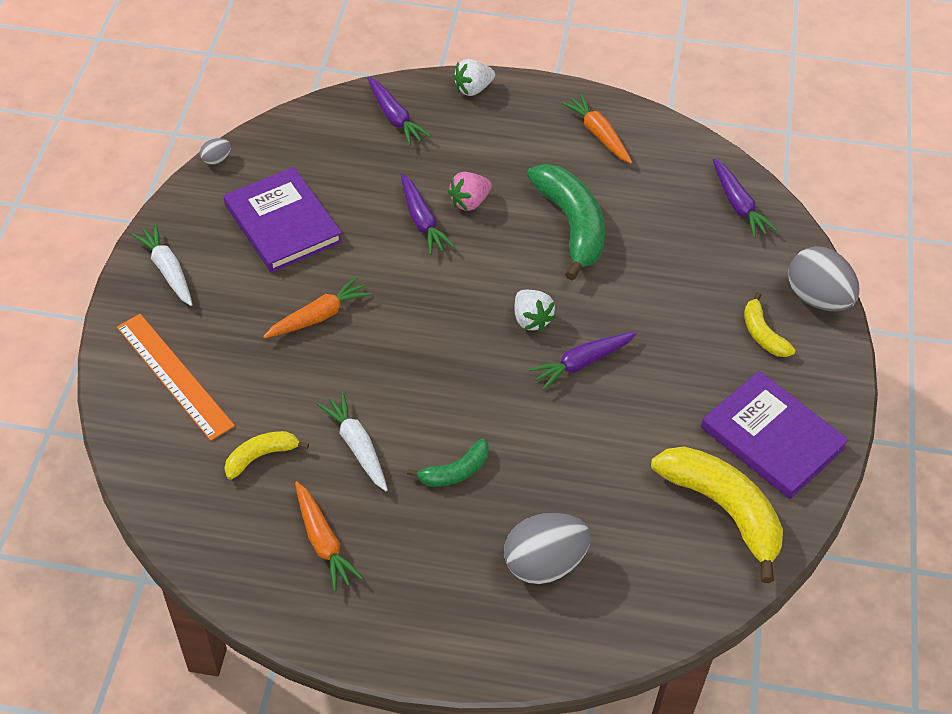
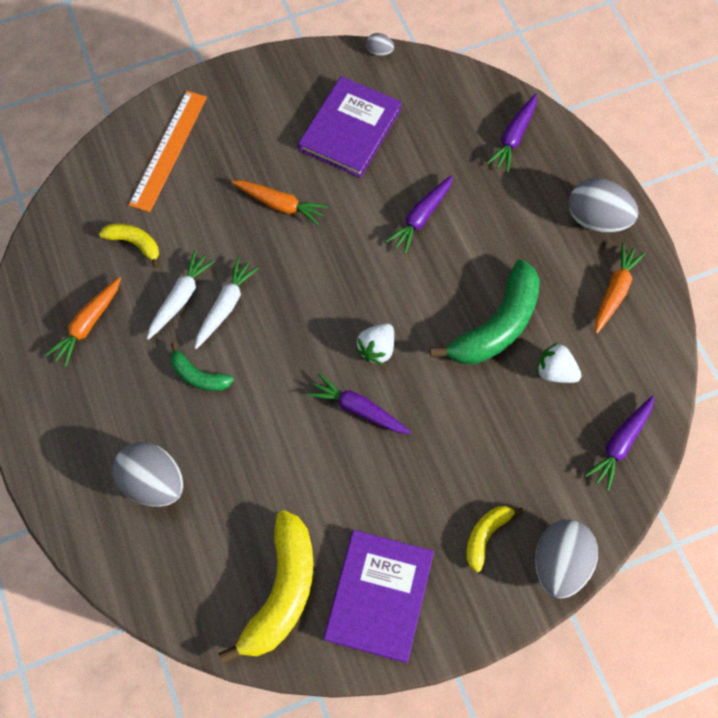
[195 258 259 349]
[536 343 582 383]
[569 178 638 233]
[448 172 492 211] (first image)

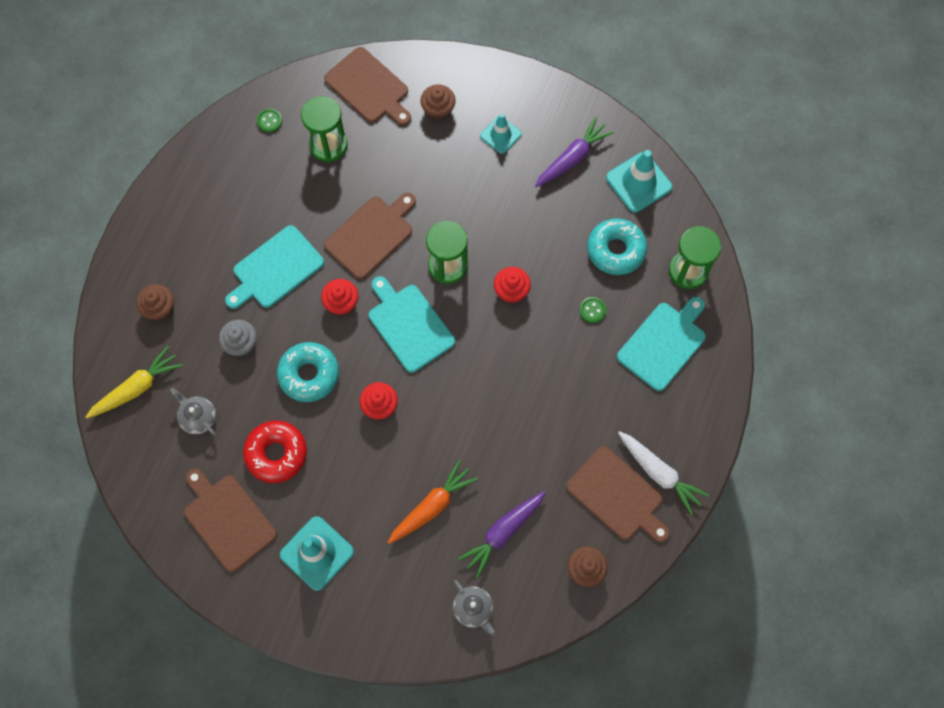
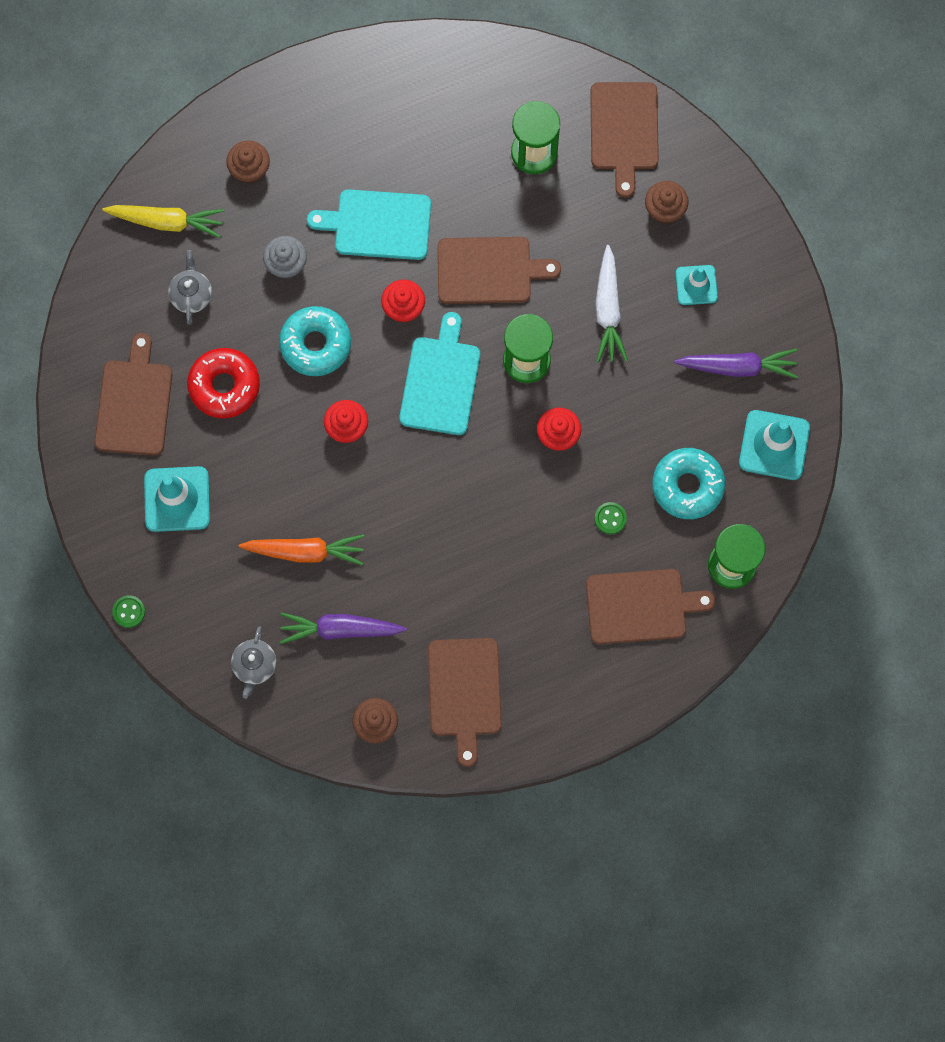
[112 595 145 628]
[586 569 716 645]
[595 245 628 362]

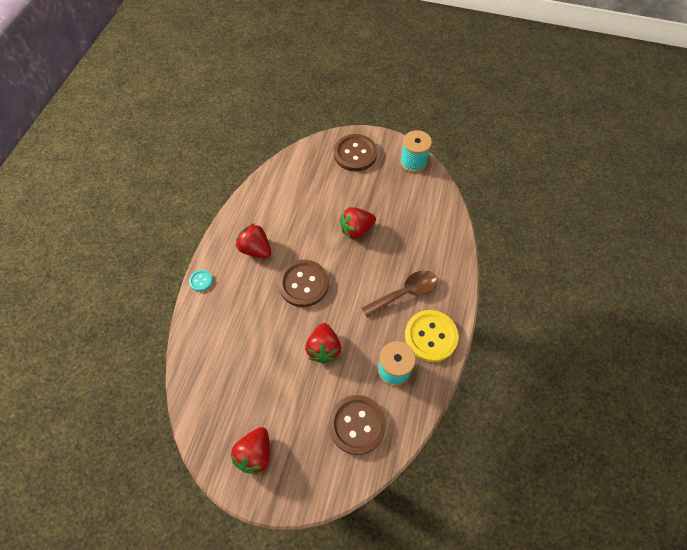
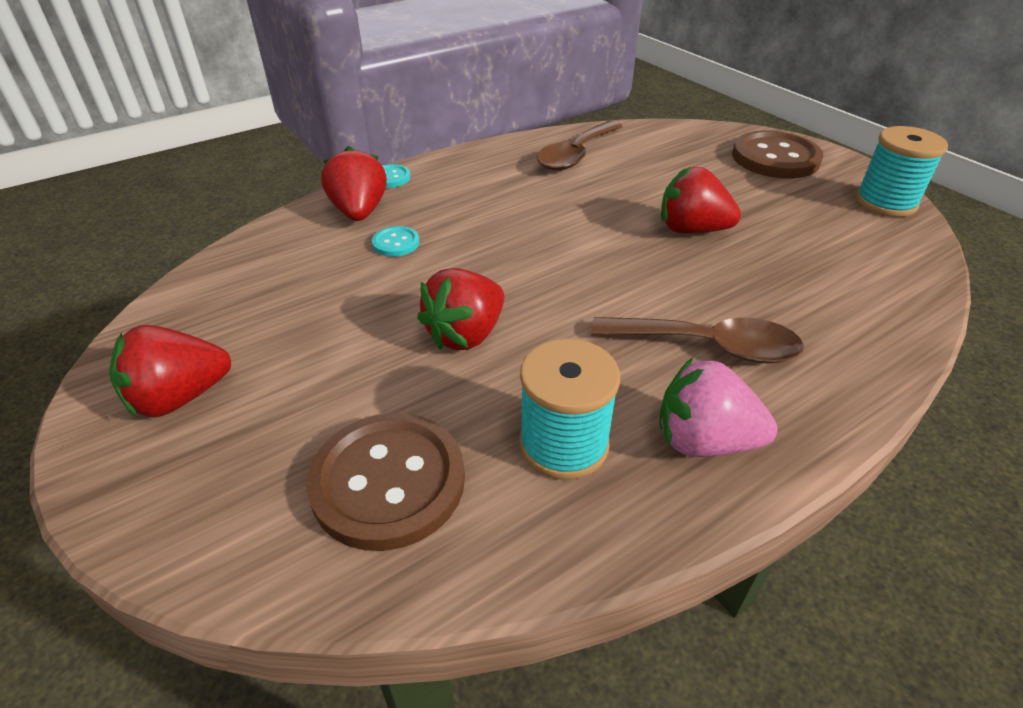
[321 146 387 221]
[372 226 419 257]
[537 121 623 171]
[659 358 778 457]
[278 260 329 307] (first image)

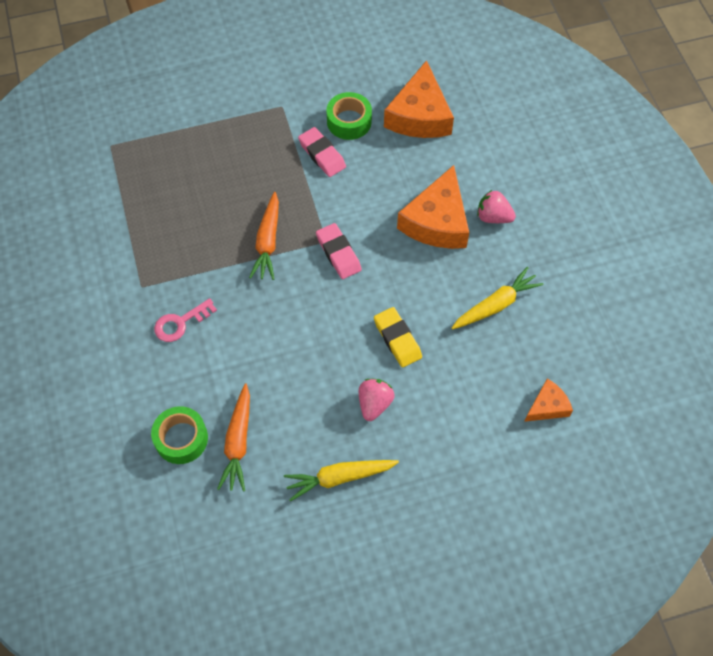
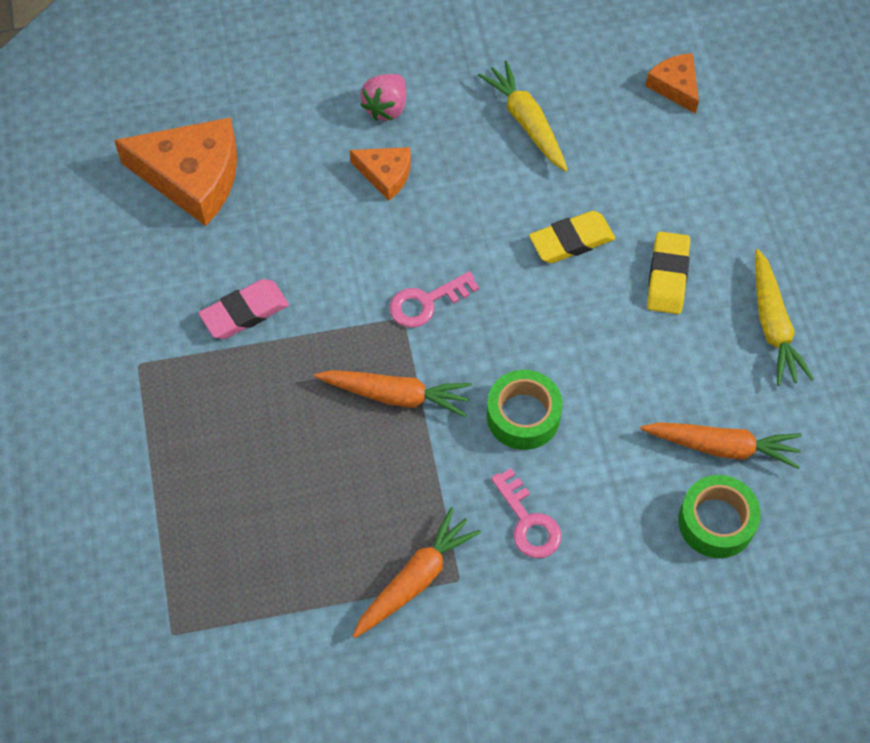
[350 147 411 201]
[353 507 481 638]
[390 271 479 328]
[487 370 562 450]
[647 231 690 314]

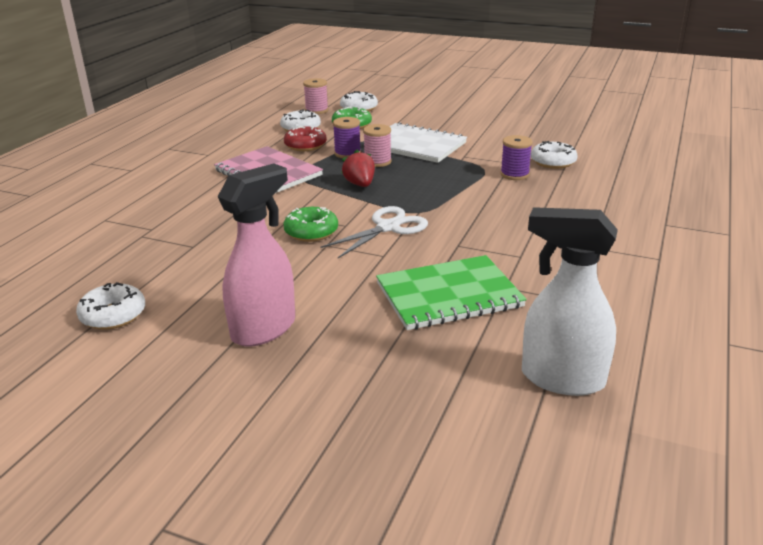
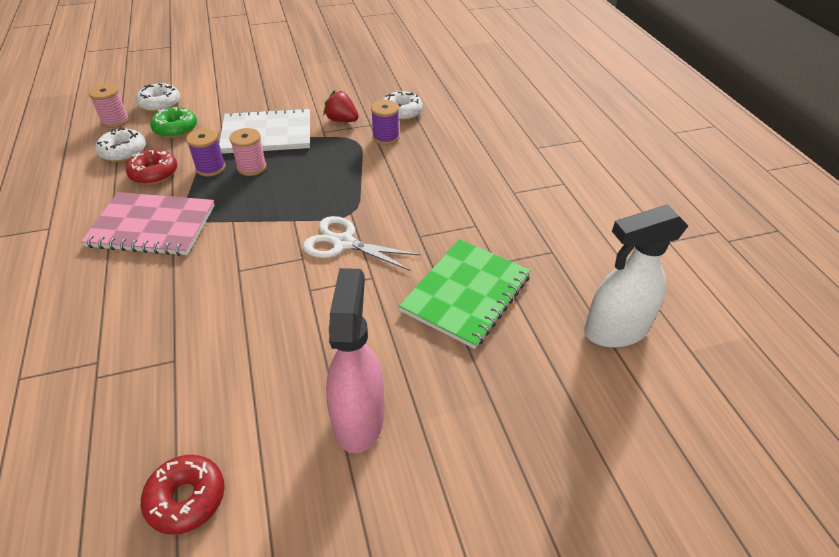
[141 455 225 535]
[303 216 421 271]
[323 90 359 122]
[283 207 338 242] (first image)

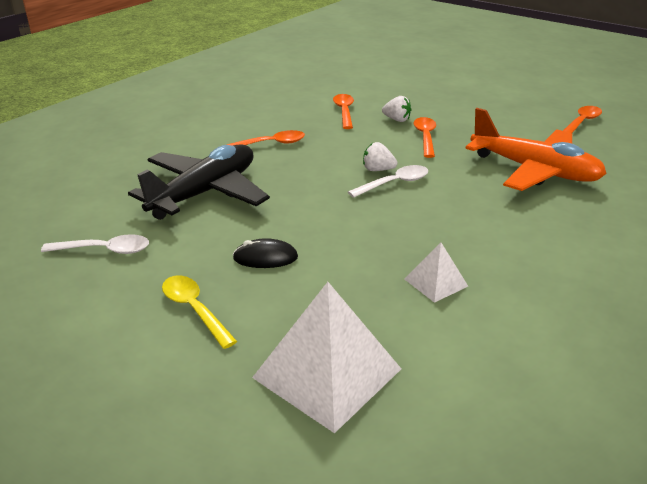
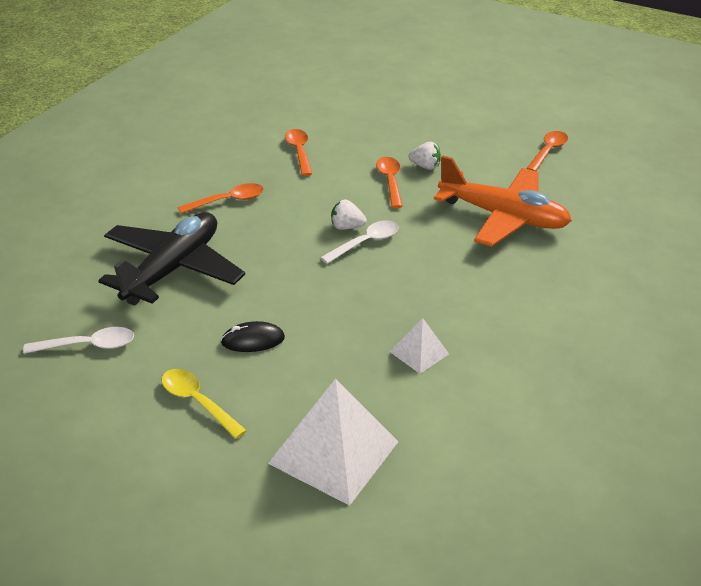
[409 142 441 170]

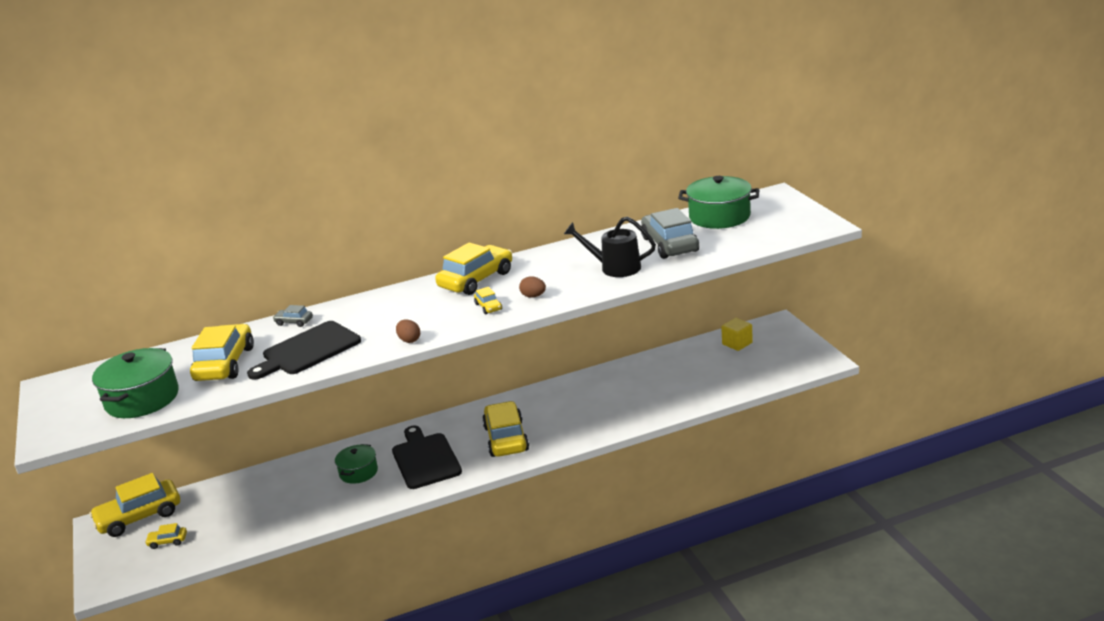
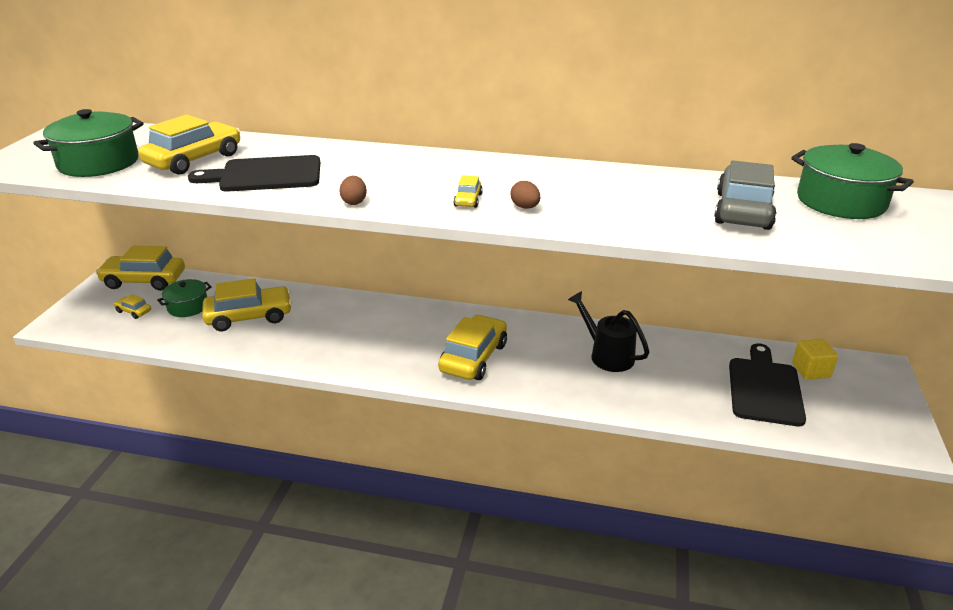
[157 279 212 317]
[202 278 292 331]
[568 291 649 372]
[729 343 806 426]
[273 305 313 327] (first image)

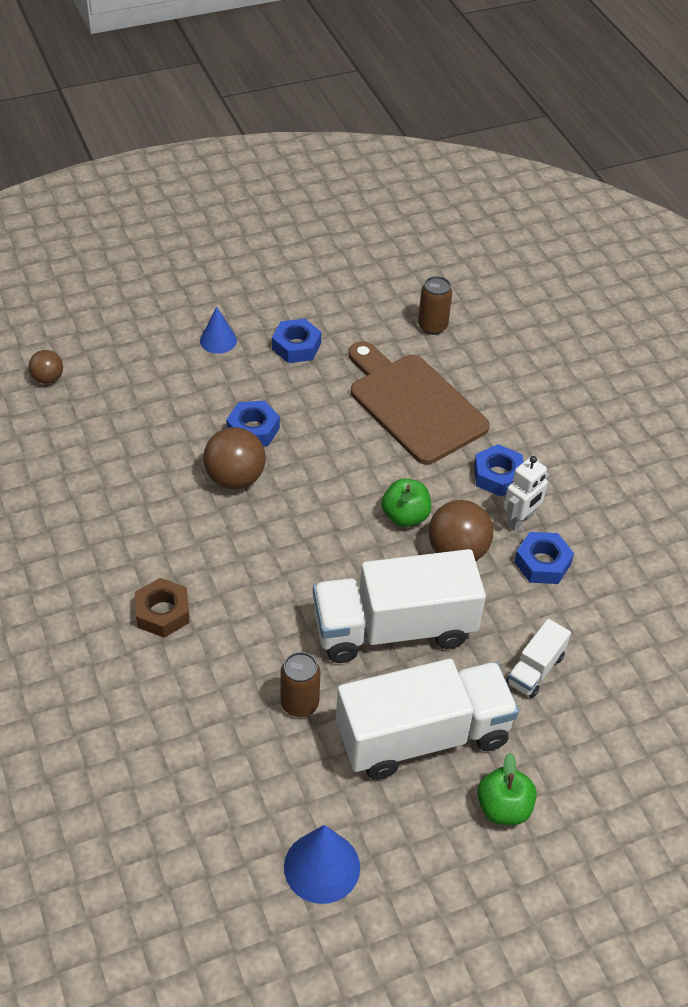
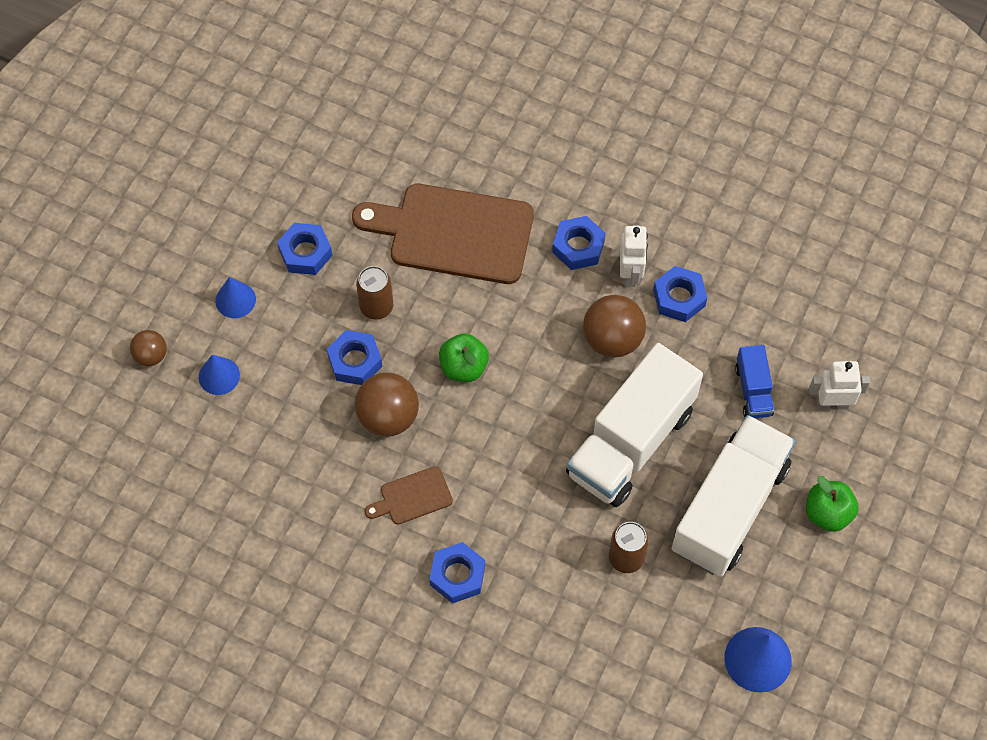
[130 330 167 366]
[199 355 240 395]
[356 266 393 320]
[365 466 453 525]
[430 542 485 604]
[439 333 489 382]
[735 345 774 418]
[809 361 870 410]

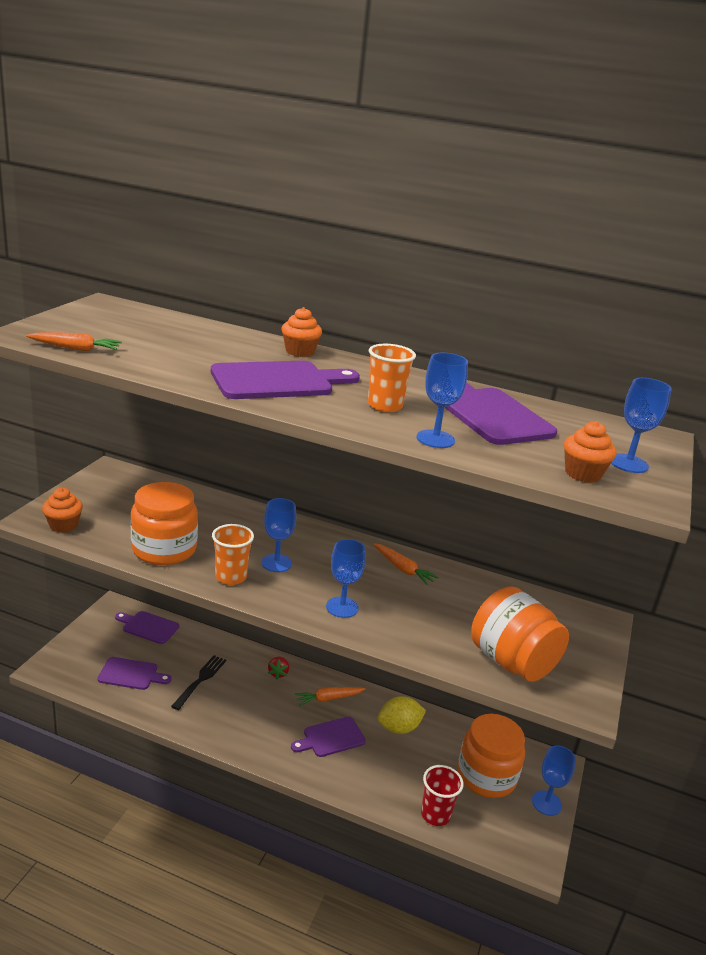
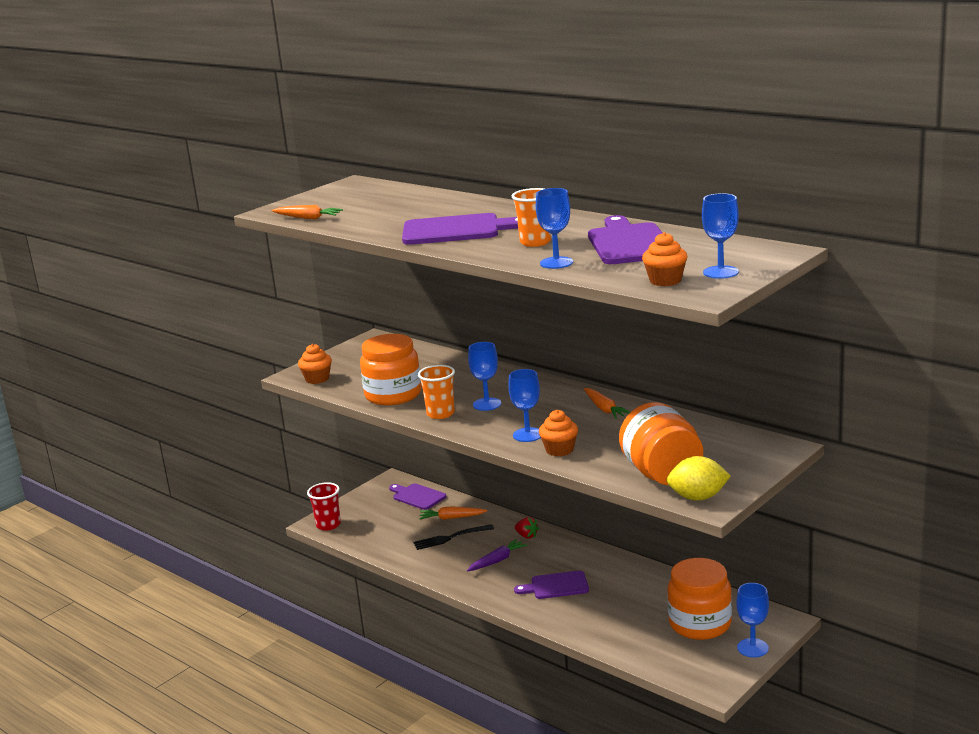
[307 482 341 531]
[413 524 494 550]
[419 506 487 520]
[467 539 527 571]
[515 517 539 539]
[539 410 578 457]
[666 456 731 501]
[98 657 171 690] (first image)

